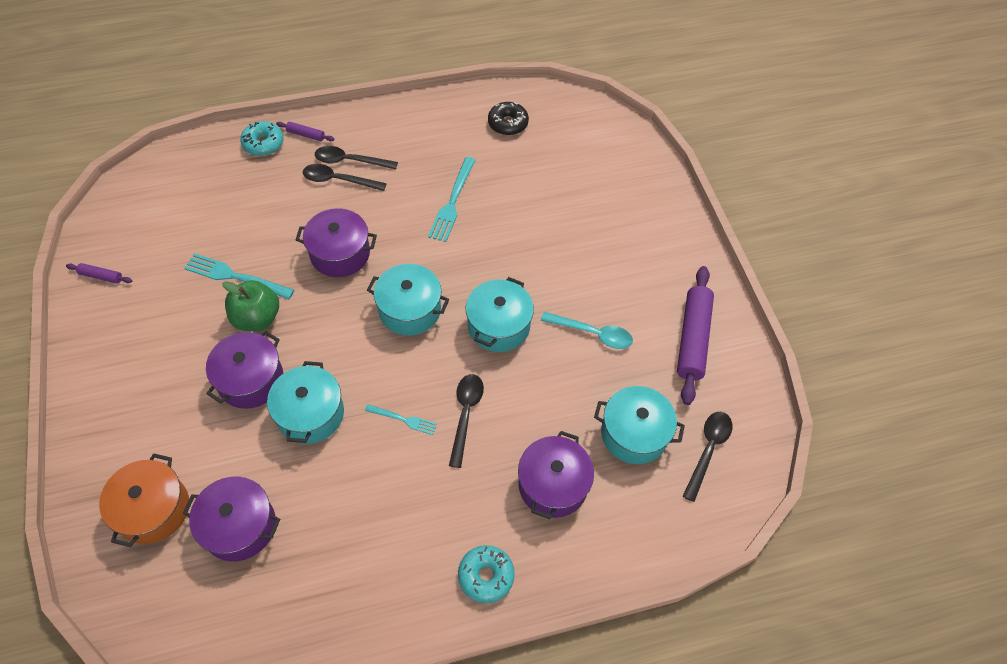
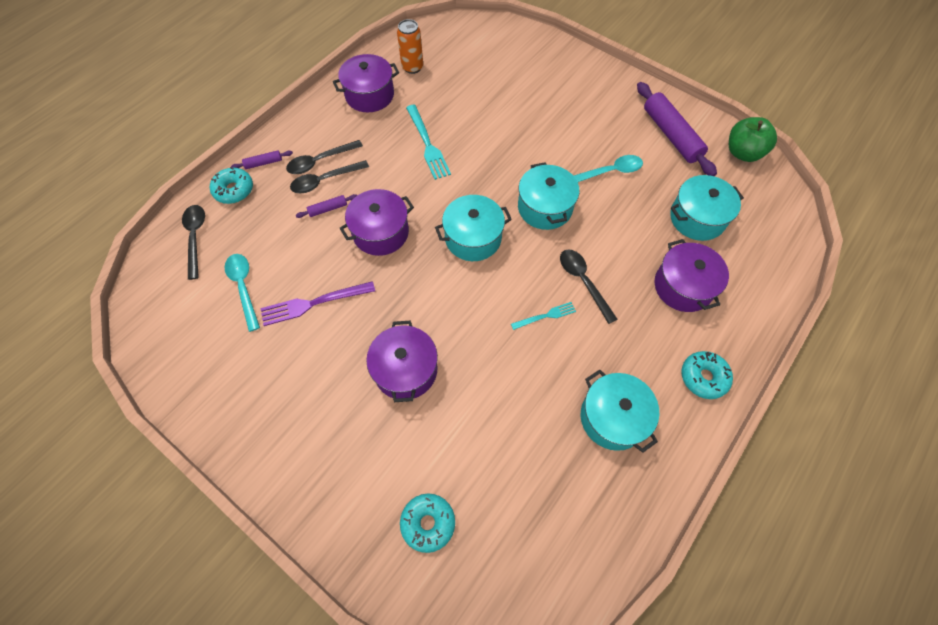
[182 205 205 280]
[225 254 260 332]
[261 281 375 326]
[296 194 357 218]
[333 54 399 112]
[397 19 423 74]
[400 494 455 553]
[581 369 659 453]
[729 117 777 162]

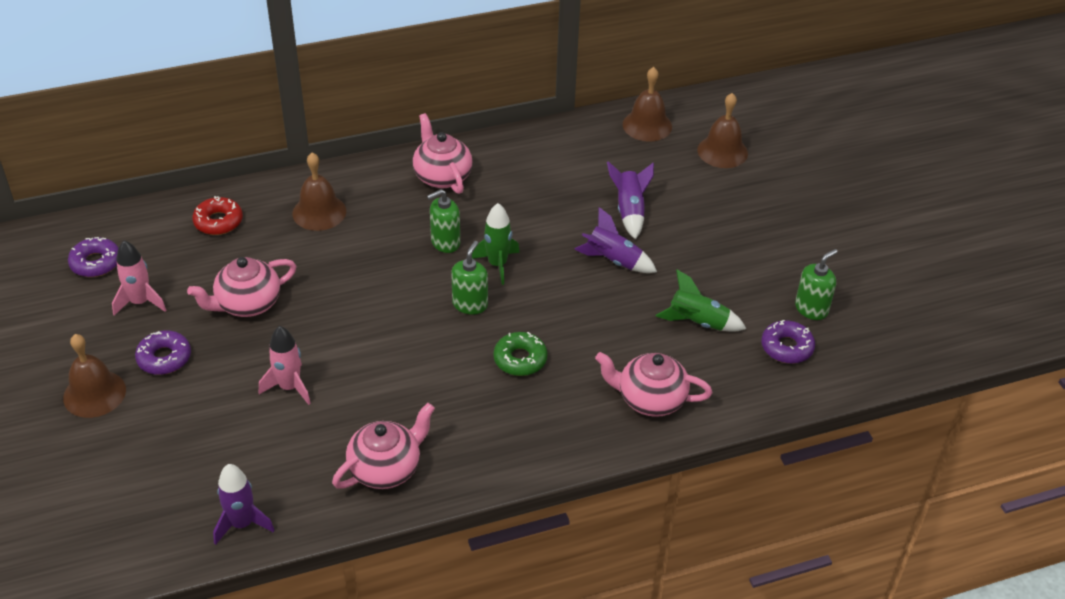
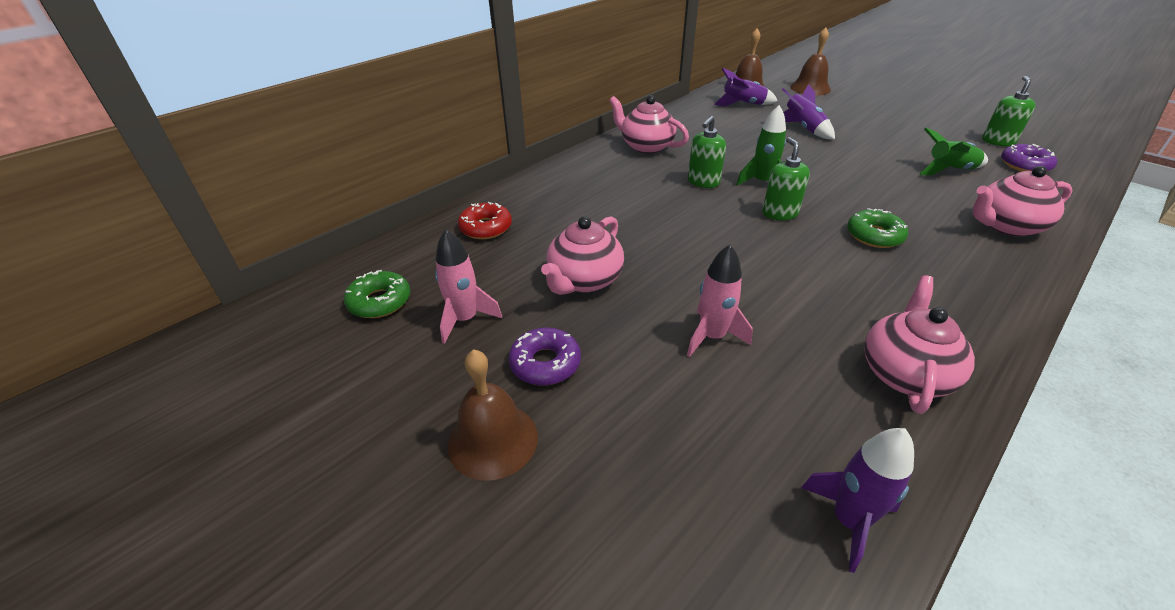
[344 270 410 318]
[714 68 778 107]
[293 153 346 231] (first image)

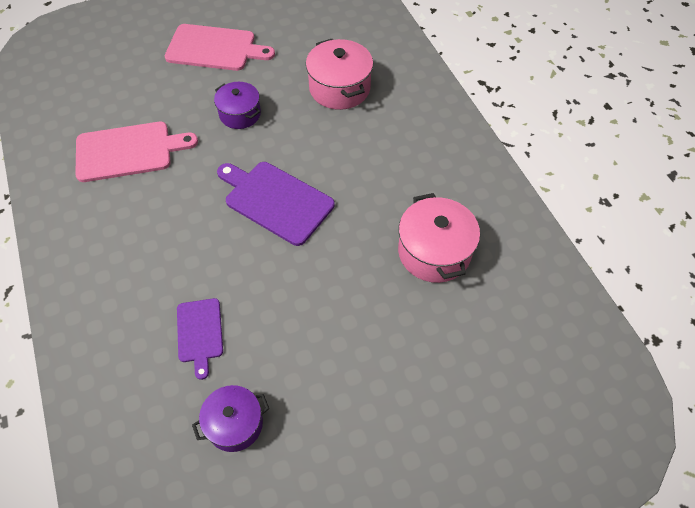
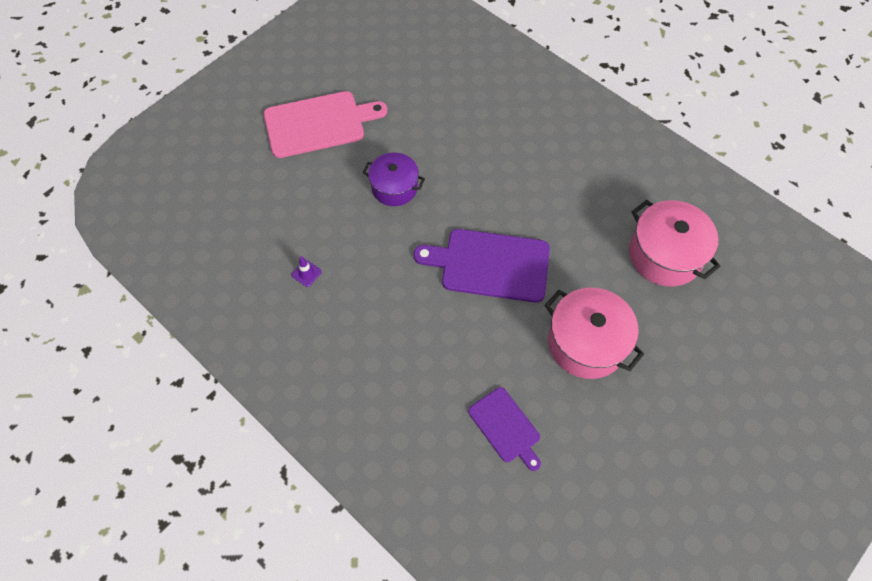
[291 256 322 287]
[544 288 644 379]
[192 385 269 452] (first image)

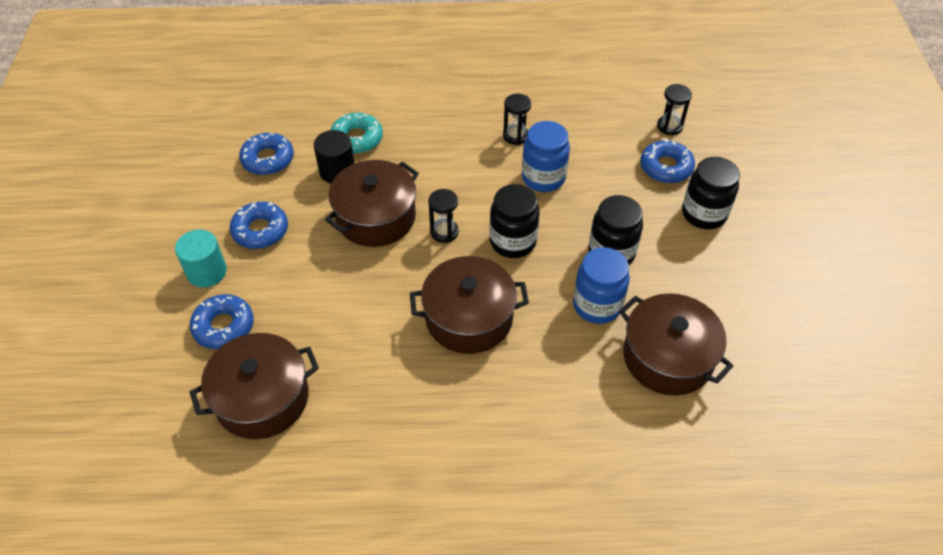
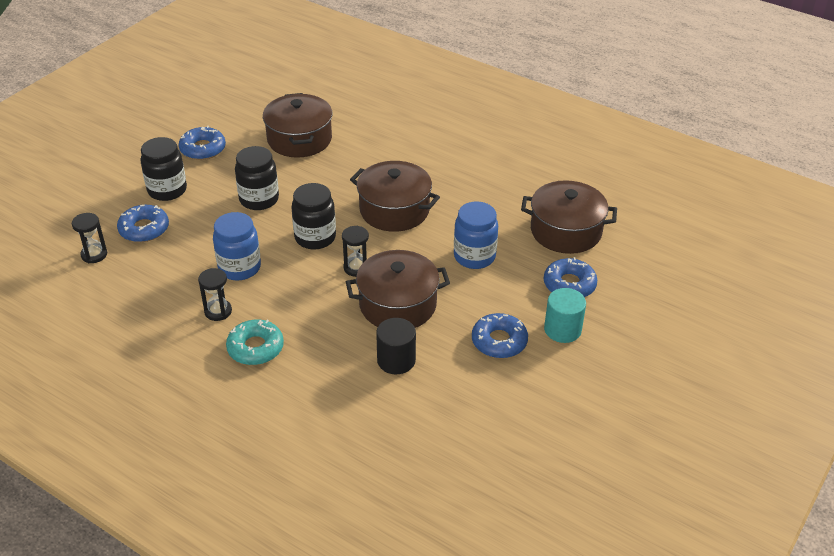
[179 126 226 160]
[226 320 284 365]
[454 201 498 269]

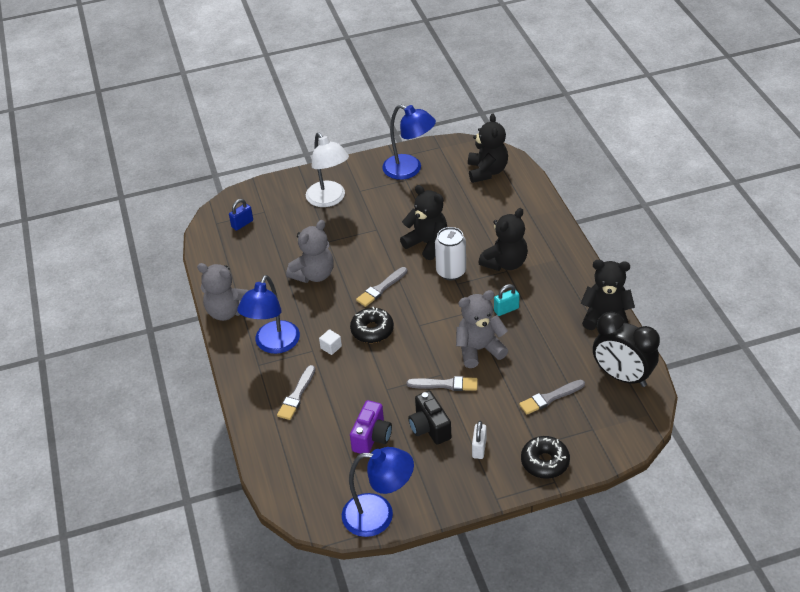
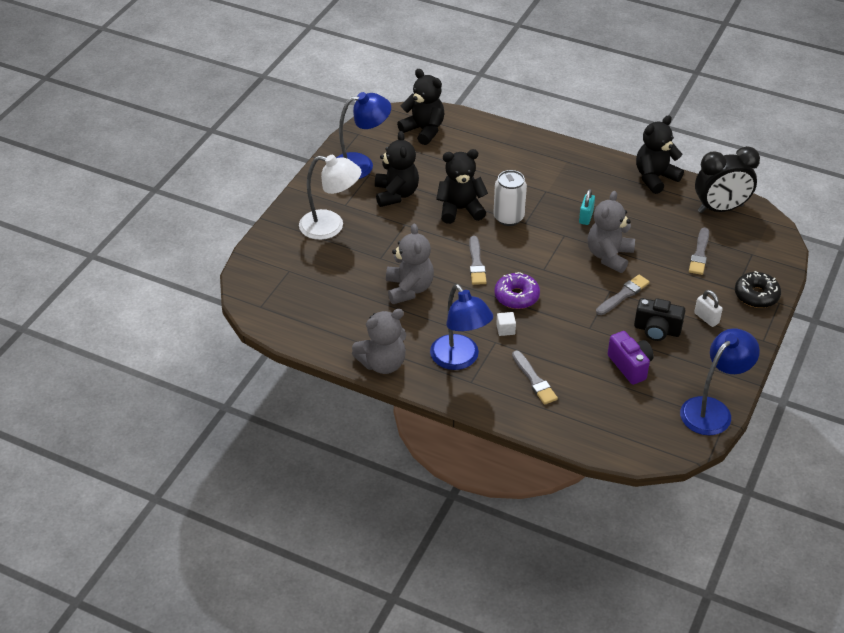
[375 131 419 207]
[494 272 540 309]
[229 199 253 231] (first image)

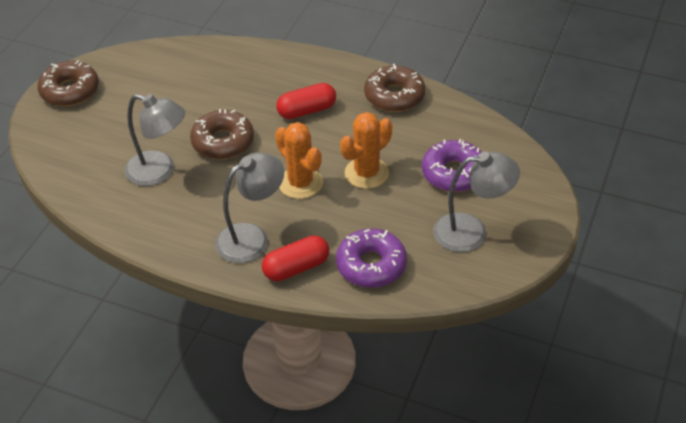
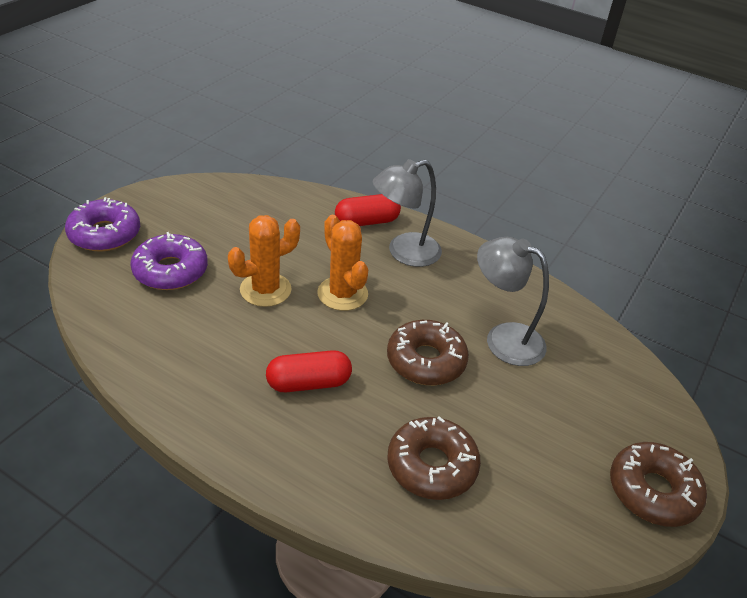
[65 197 140 251]
[387 416 481 500]
[433 151 520 252] (first image)

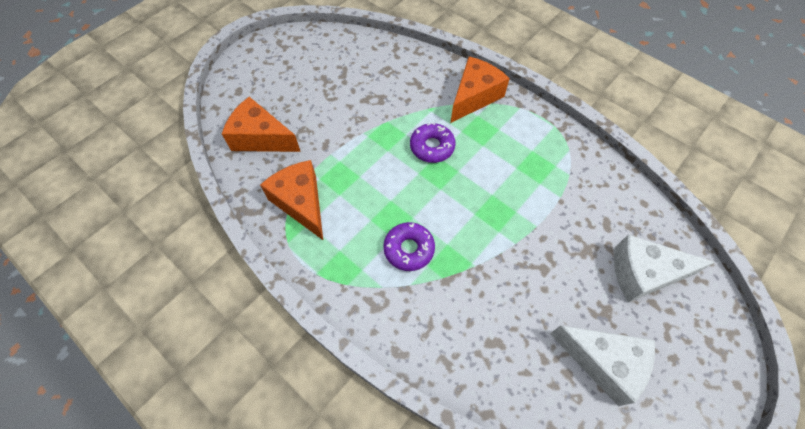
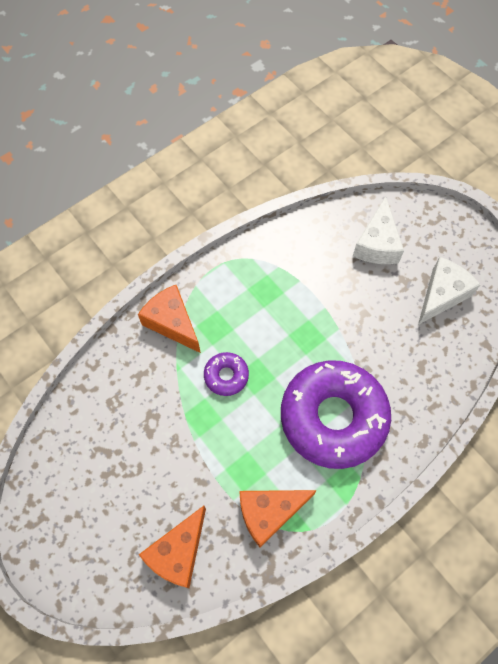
[281 360 391 469]

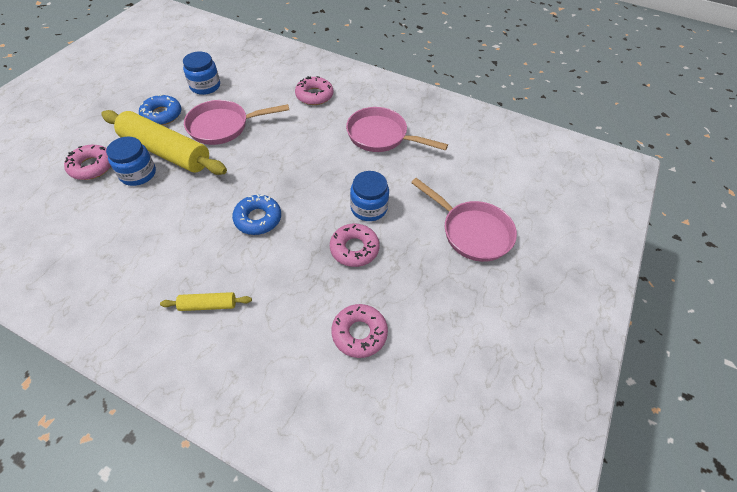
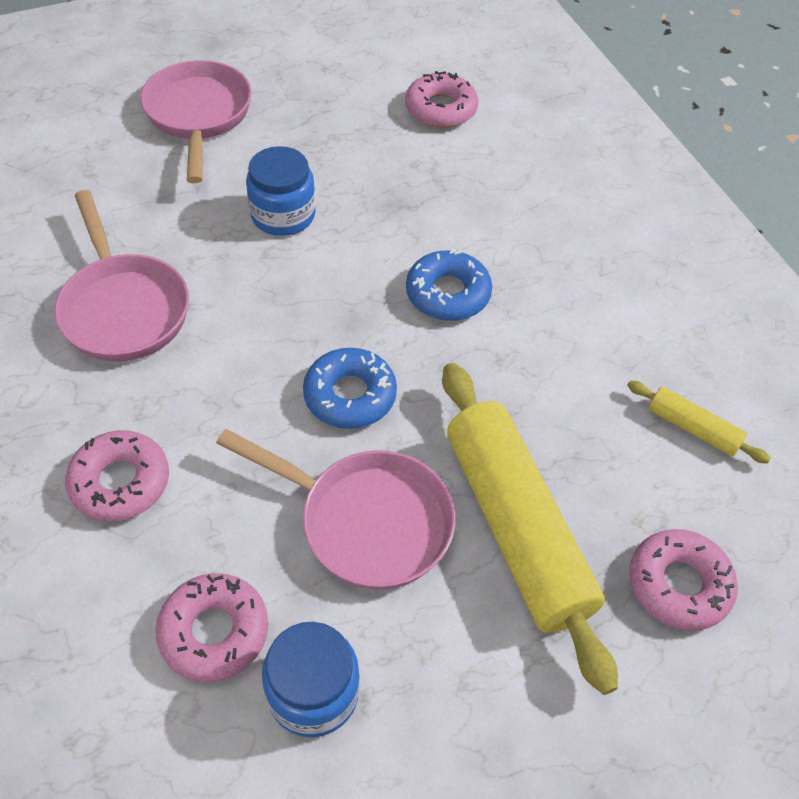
[155 573 268 682]
[303 348 397 429]
[627 381 771 464]
[106 137 156 186] (first image)

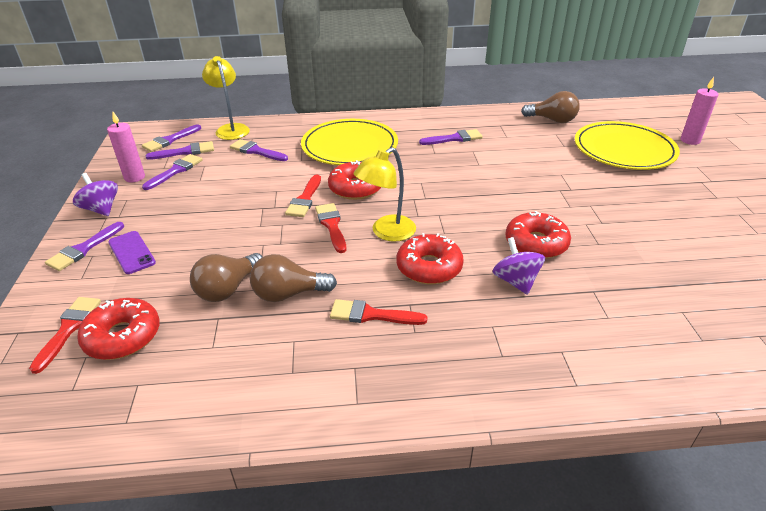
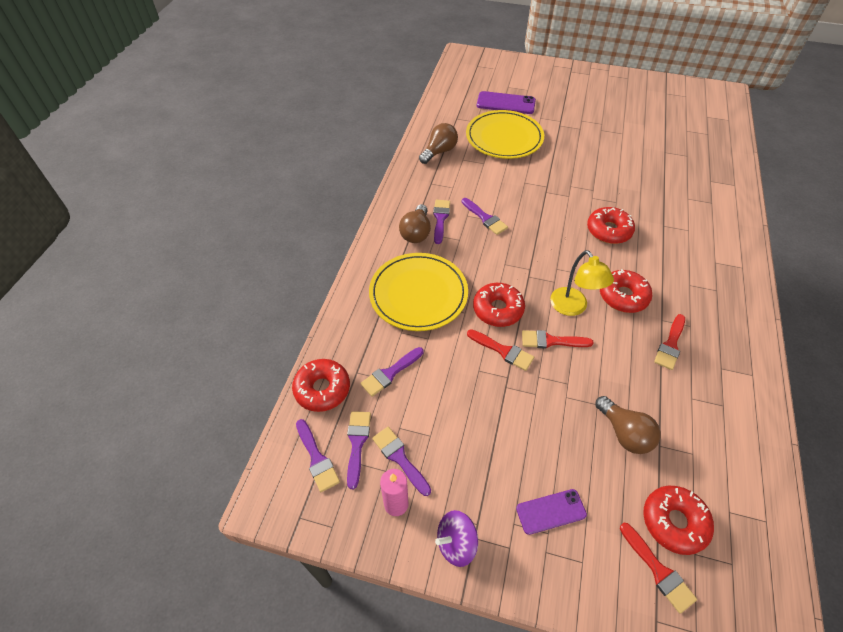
[292 359 350 412]
[399 204 431 243]
[462 198 508 235]
[477 91 536 114]
[620 523 697 614]
[493 237 545 295] (first image)

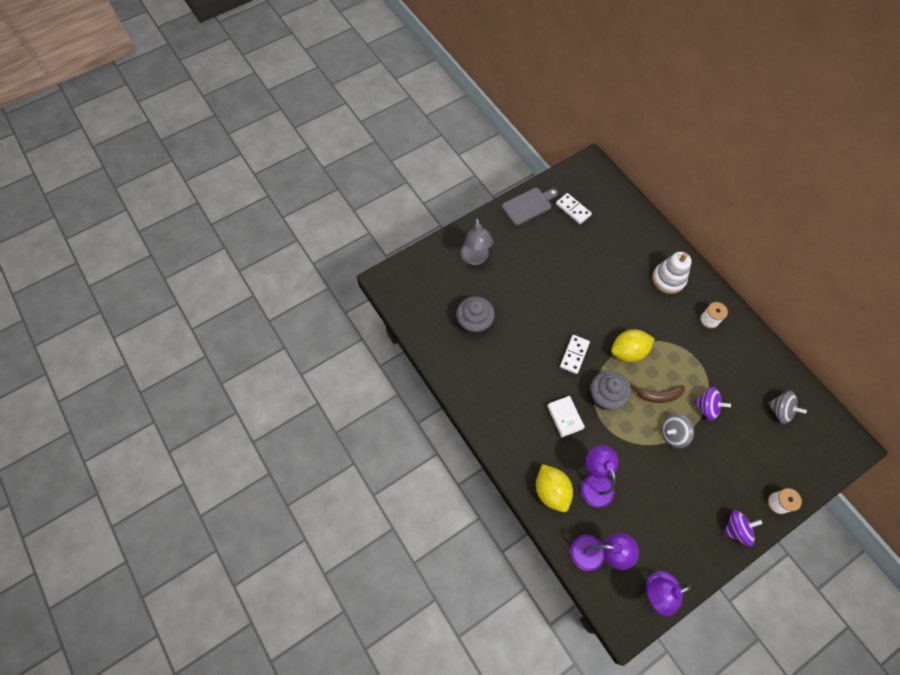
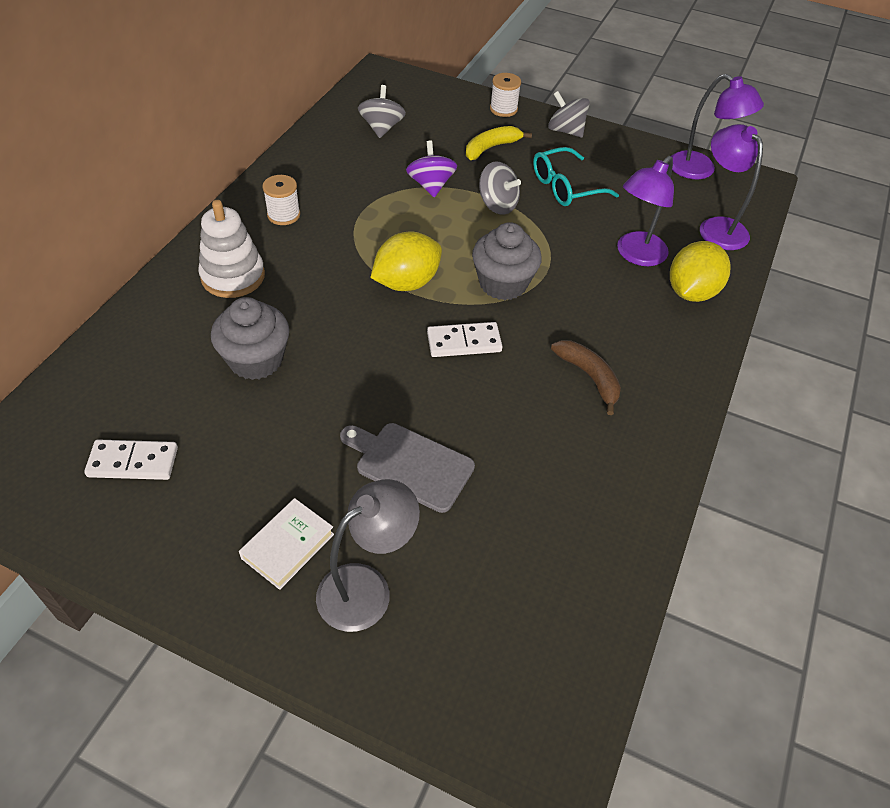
[84 439 178 480]
[211 297 289 380]
[239 498 334 590]
[340 423 475 513]
[370 232 442 291]
[466 126 532 160]
[533 147 619 206]
[548 91 590 137]
[551 340 621 415]

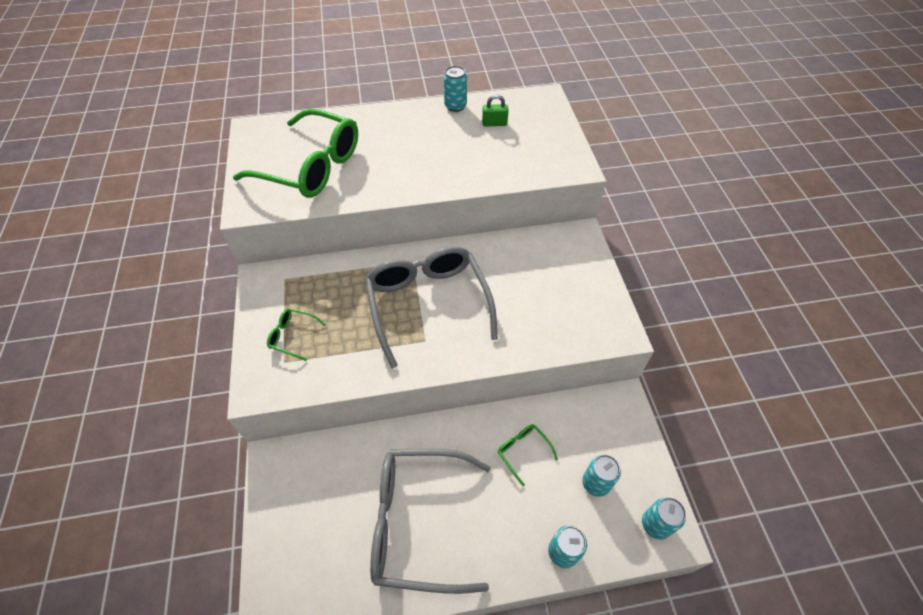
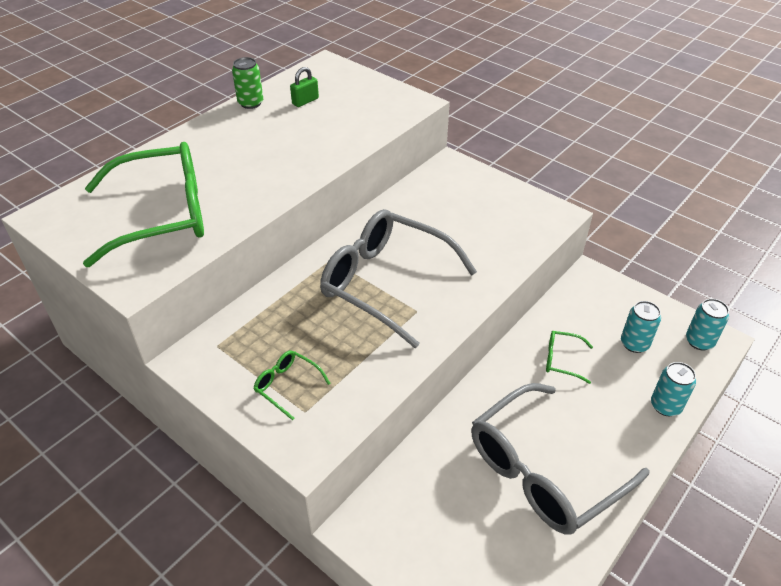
[232 57 263 109]
[253 350 330 421]

